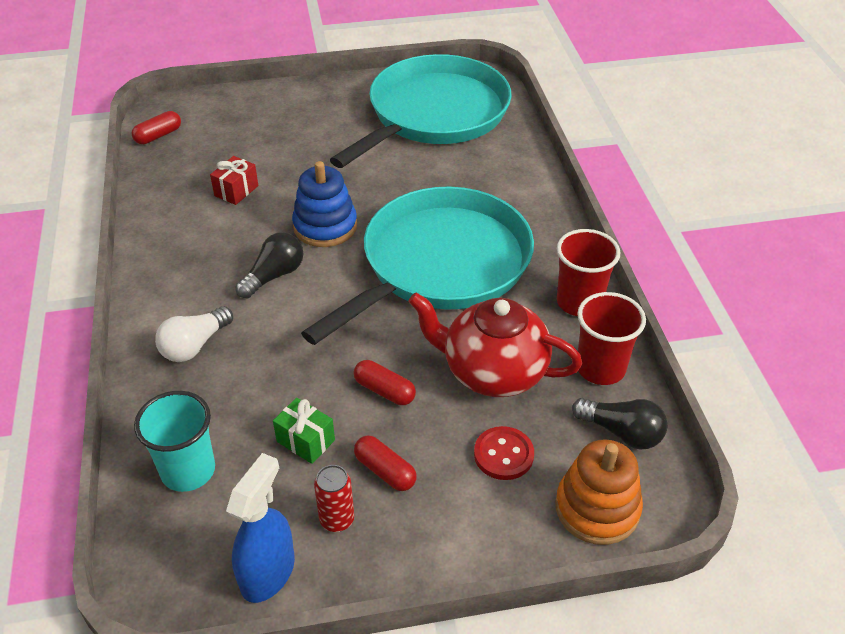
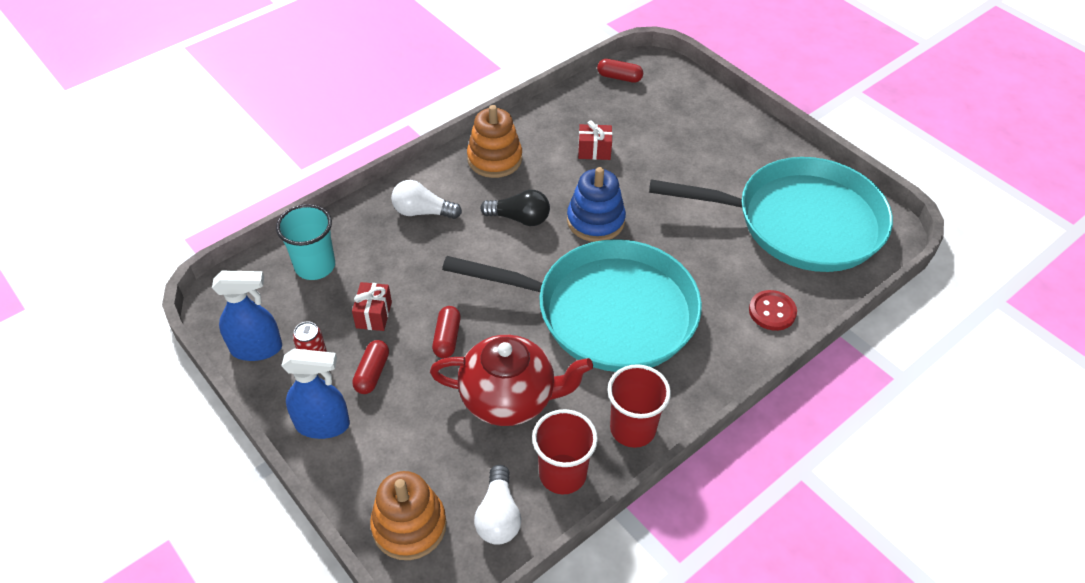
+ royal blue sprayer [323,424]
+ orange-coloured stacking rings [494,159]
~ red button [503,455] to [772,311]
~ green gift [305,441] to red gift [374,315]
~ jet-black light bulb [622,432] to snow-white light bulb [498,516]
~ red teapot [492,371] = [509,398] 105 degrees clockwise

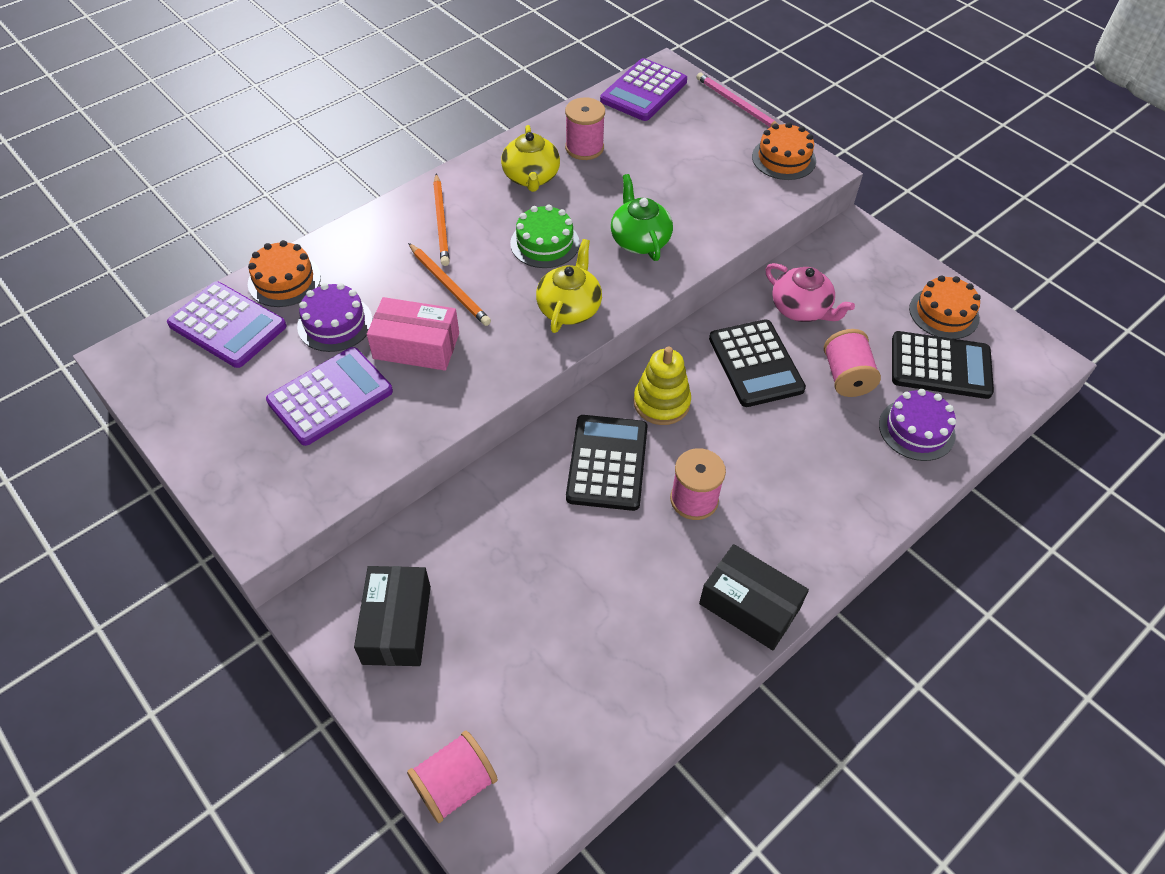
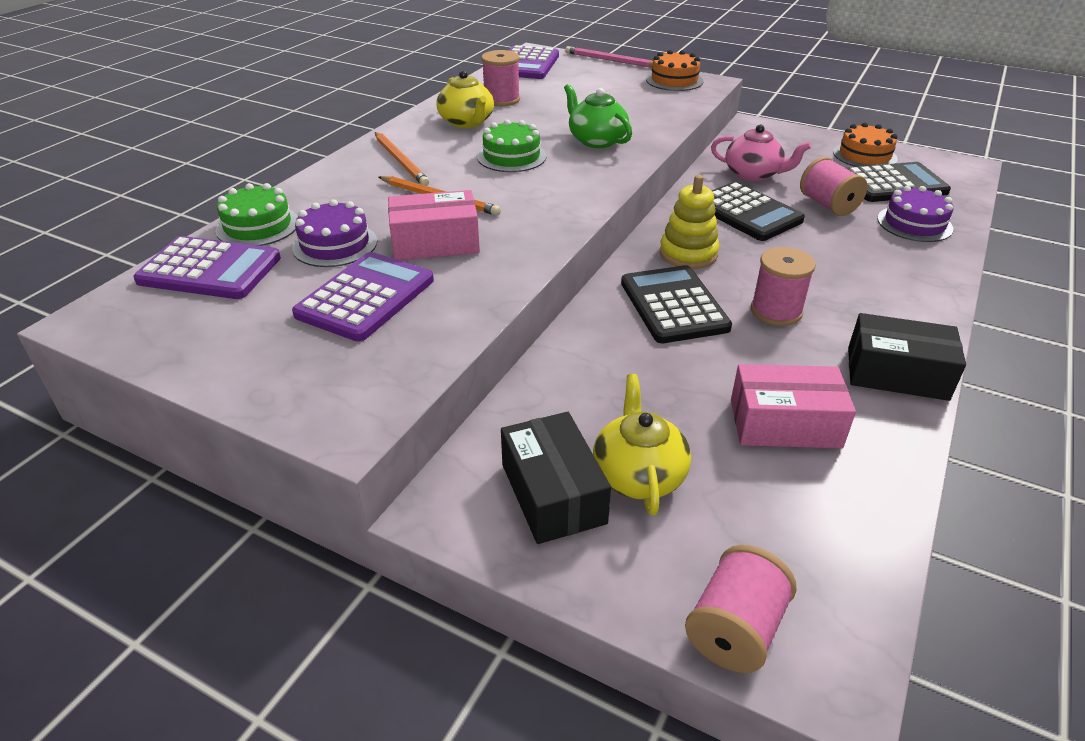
+ rose-pink box [784,423]
~ golden teapot [569,308] to [638,474]
~ orange-coloured layer cake [284,280] to green layer cake [258,226]

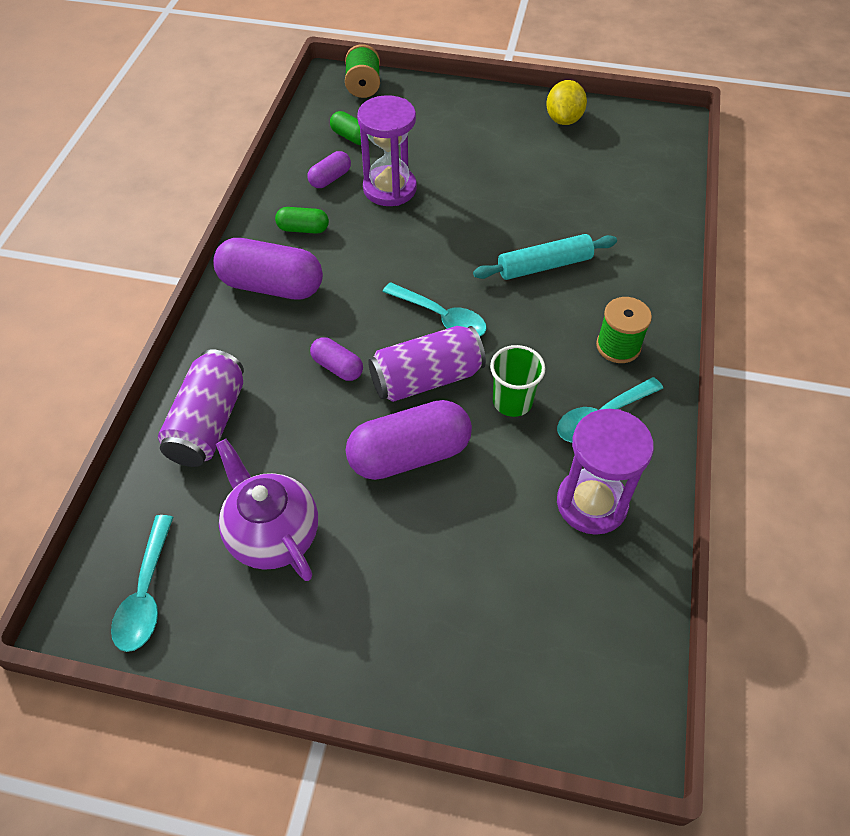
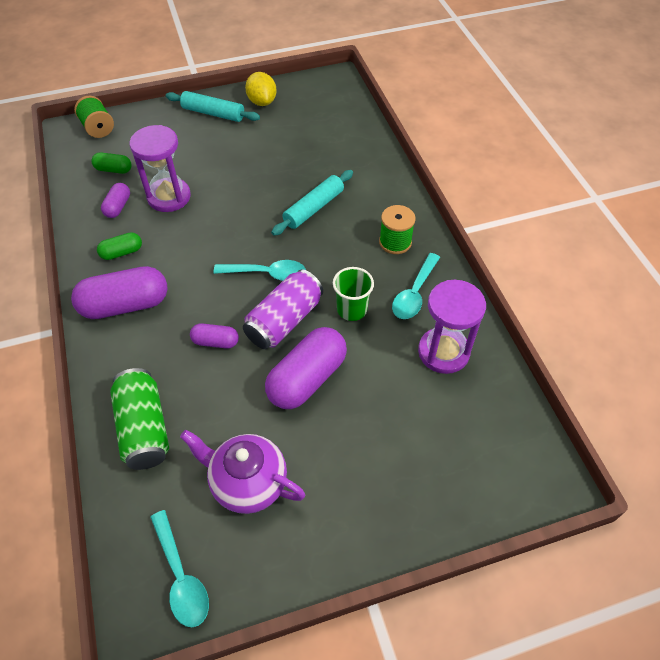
+ aqua rolling pin [213,113]
~ violet tin [208,423] to green tin [144,428]

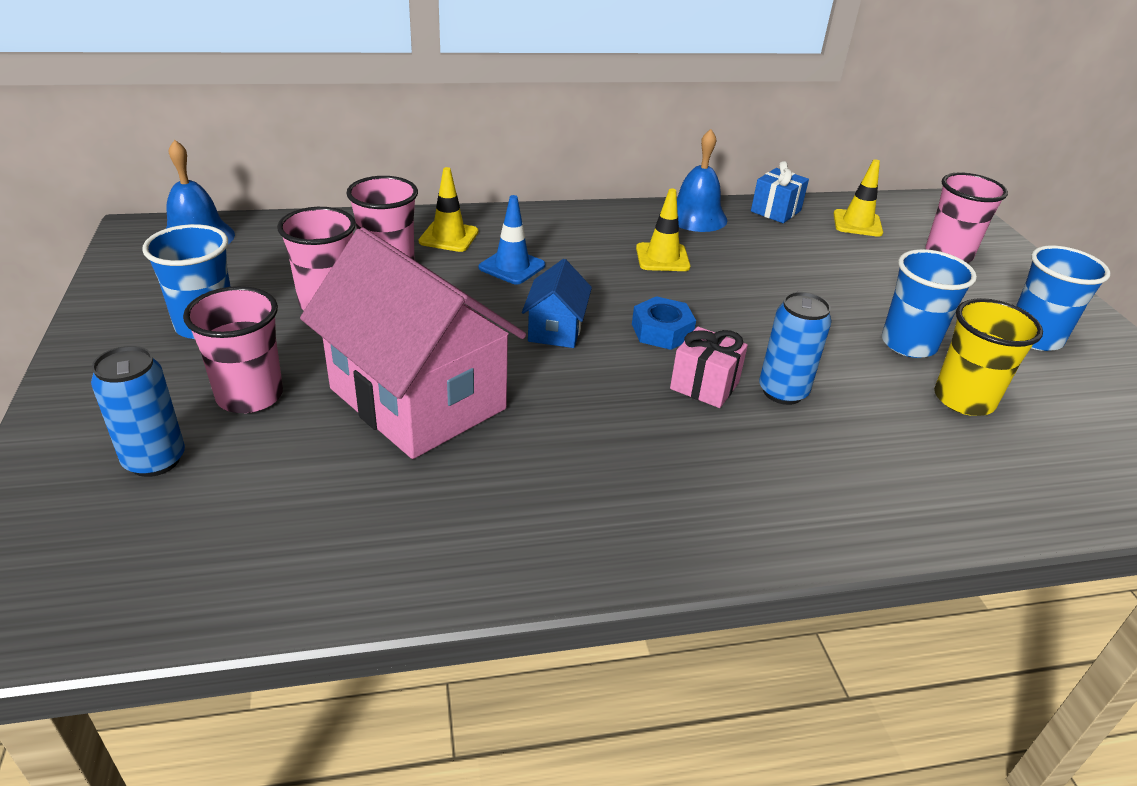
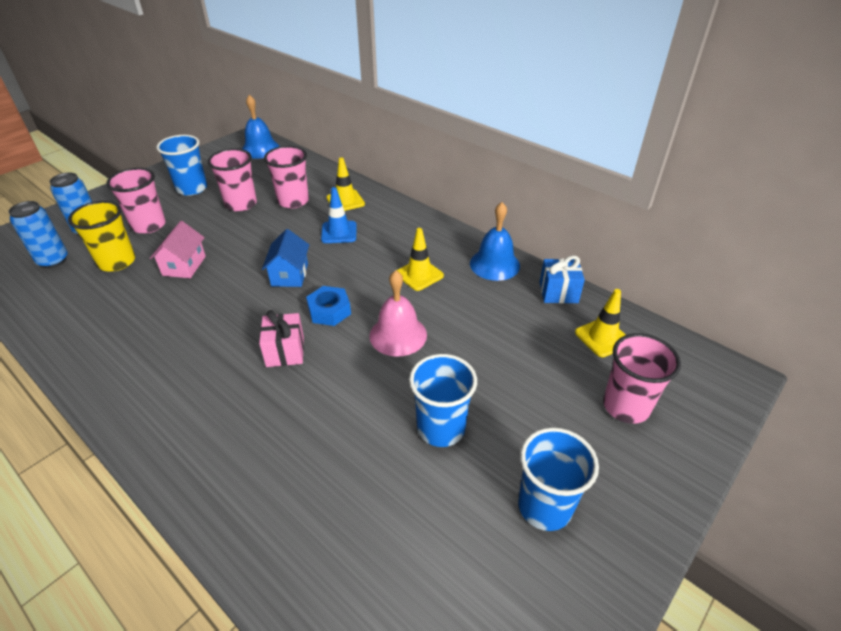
+ rose-pink hand bell [398,335]
~ royal blue tin [782,392] to [53,260]
~ golden cup [963,399] to [117,262]
~ royal blue toy house [555,329] = [289,275] 60 degrees counterclockwise
~ rose-pink toy house [418,398] = [184,266] x0.46

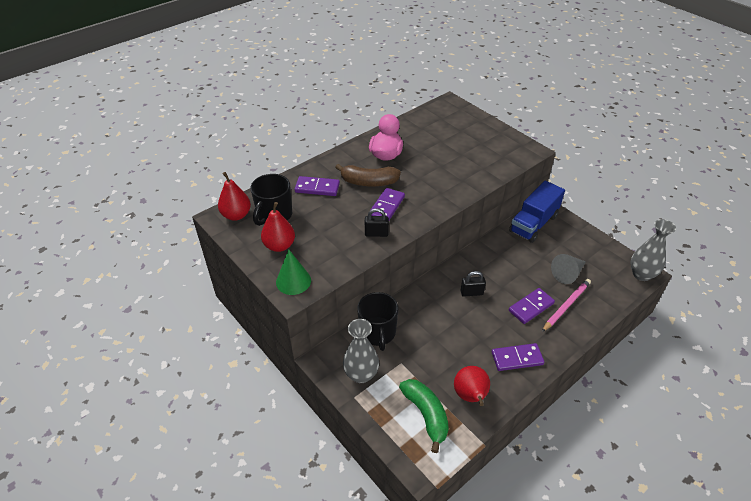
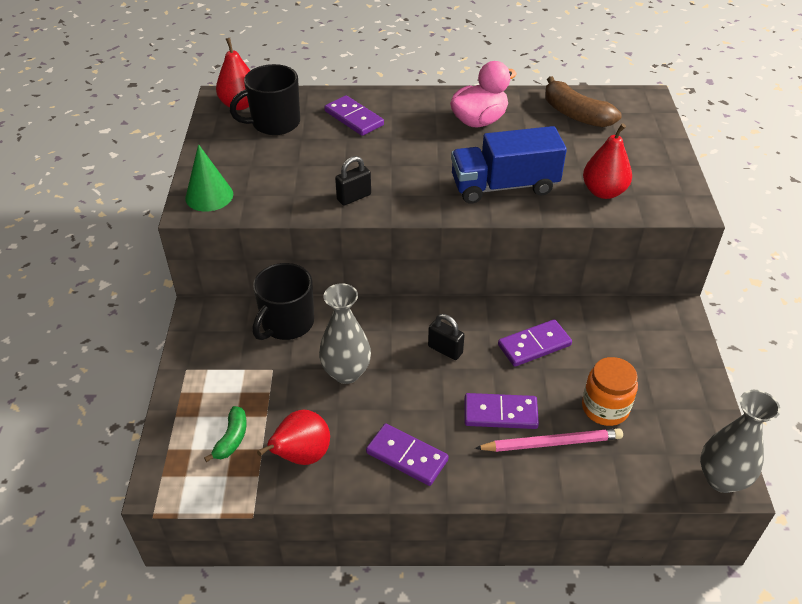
~ red pear fruit [279,246] to [603,192]
~ russet toy banana [368,182] to [575,114]
~ gray tall vase [361,374] to [346,372]
~ violet domino tile [386,207] to [534,345]
~ royal blue toy truck [533,223] to [504,186]
~ gray cone shape [568,273] to orange-coloured preserve jar [605,408]
~ jet-black lock [376,233] = [354,197] 75 degrees counterclockwise
~ green toy banana [426,415] = [232,439] x0.58

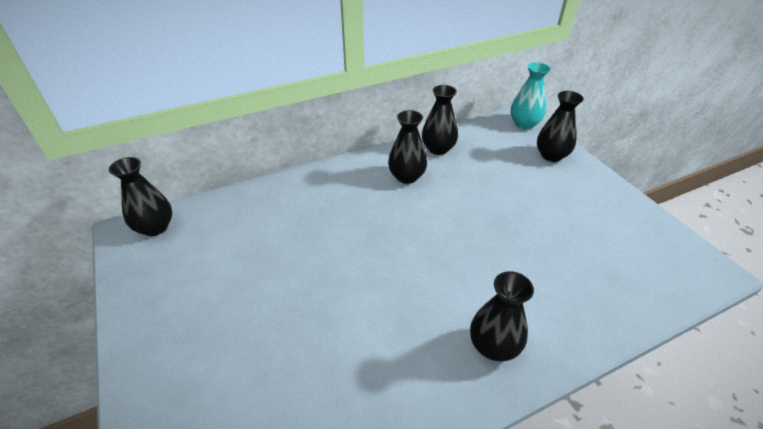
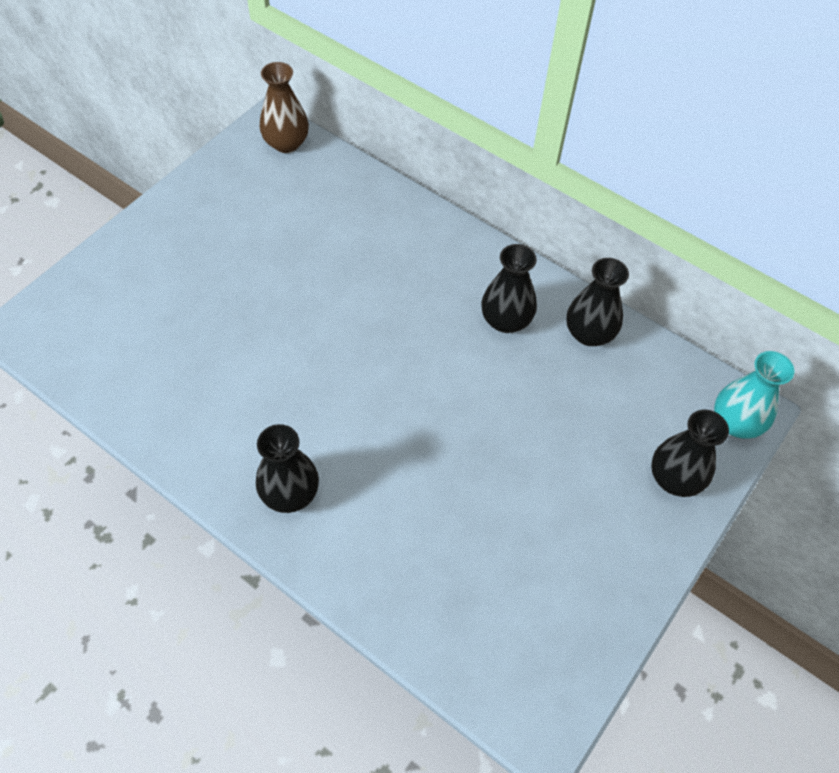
~ jet-black tall vase [155,227] to russet tall vase [286,143]

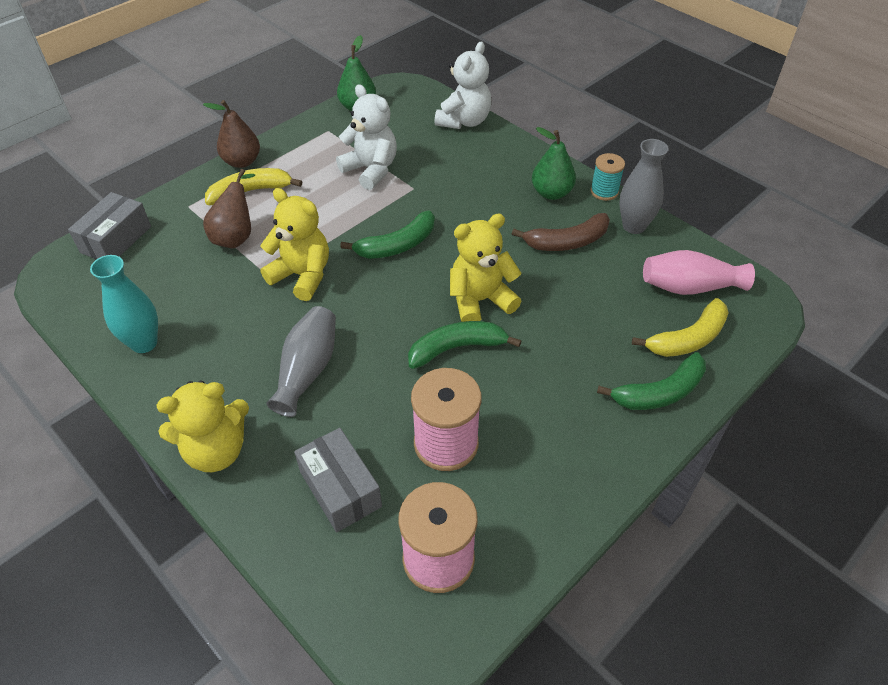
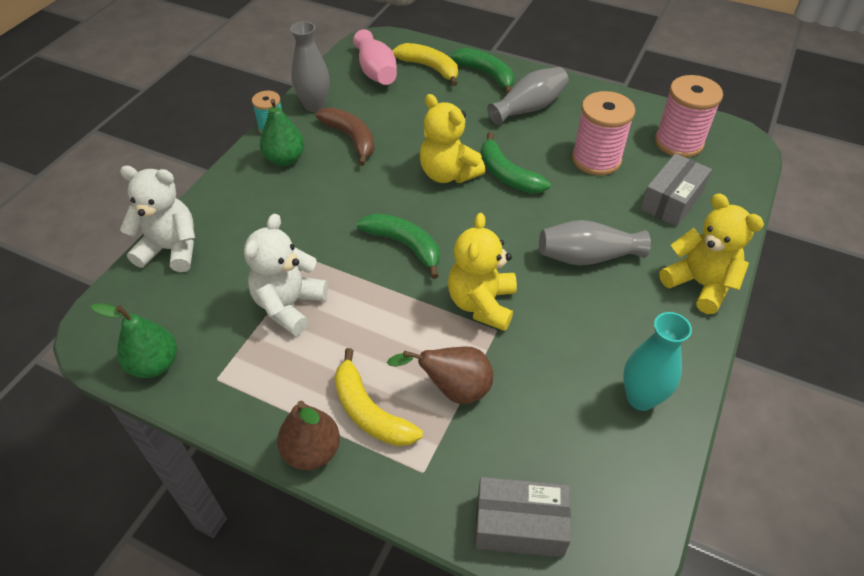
+ gray tall vase [529,108]

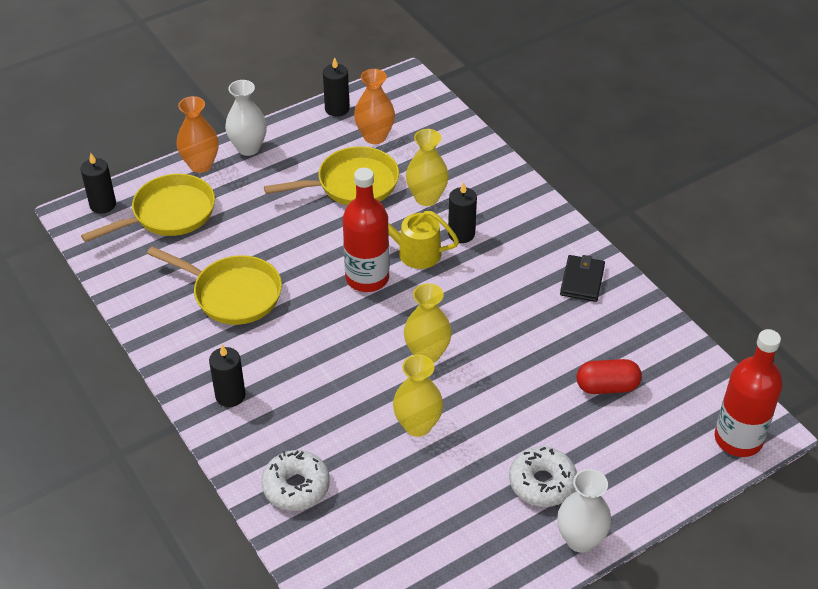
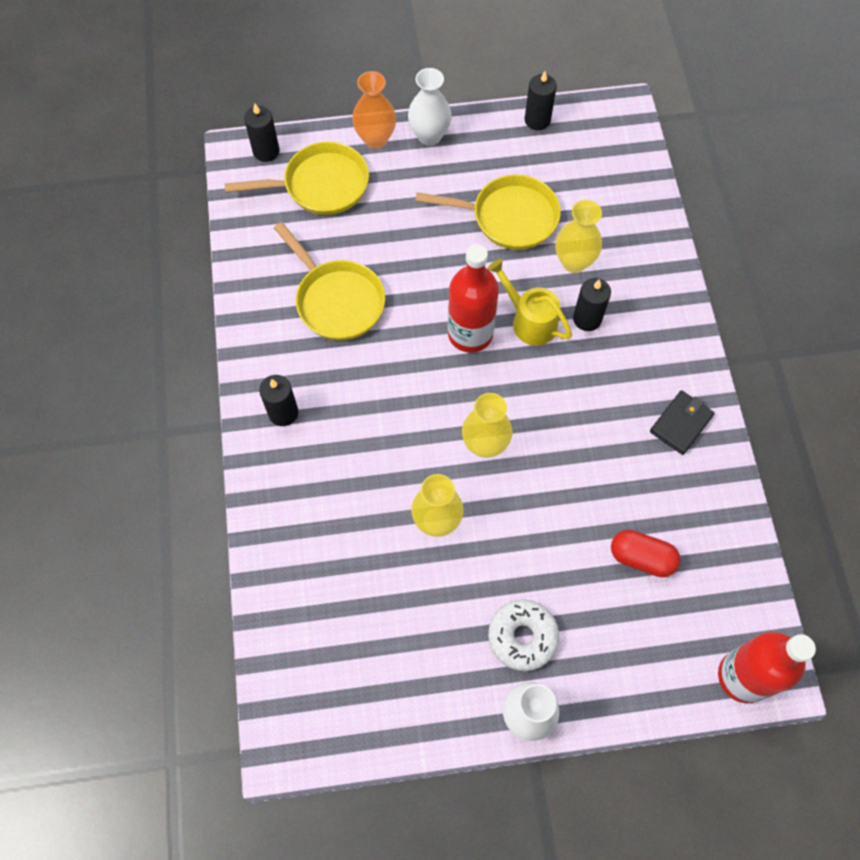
- snow-white doughnut [296,486]
- orange-coloured tall vase [375,137]

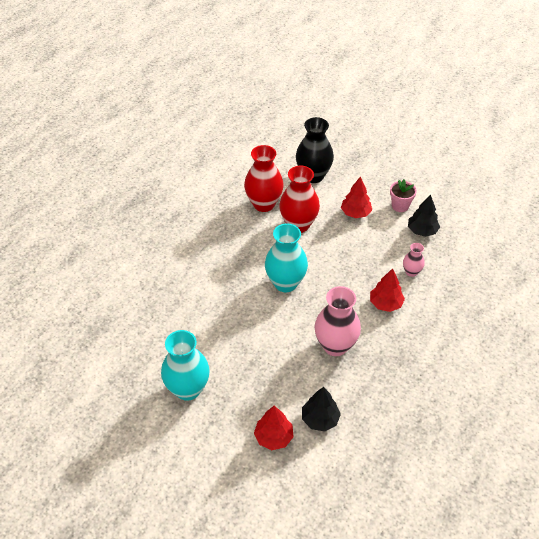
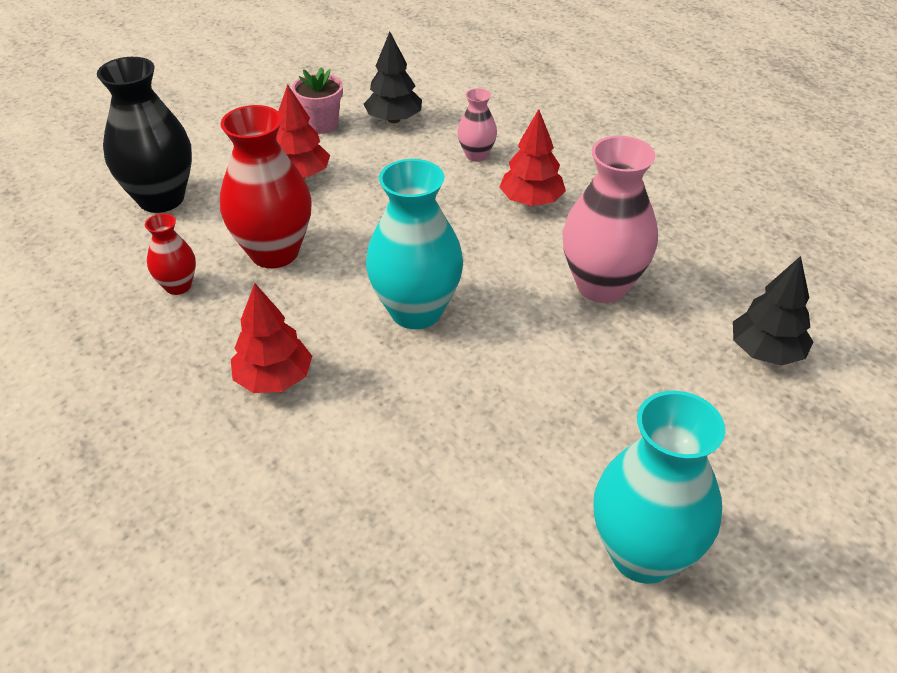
~ red tree [273,437] to [274,379]
~ red tall vase [264,204] = [178,286] x0.51

